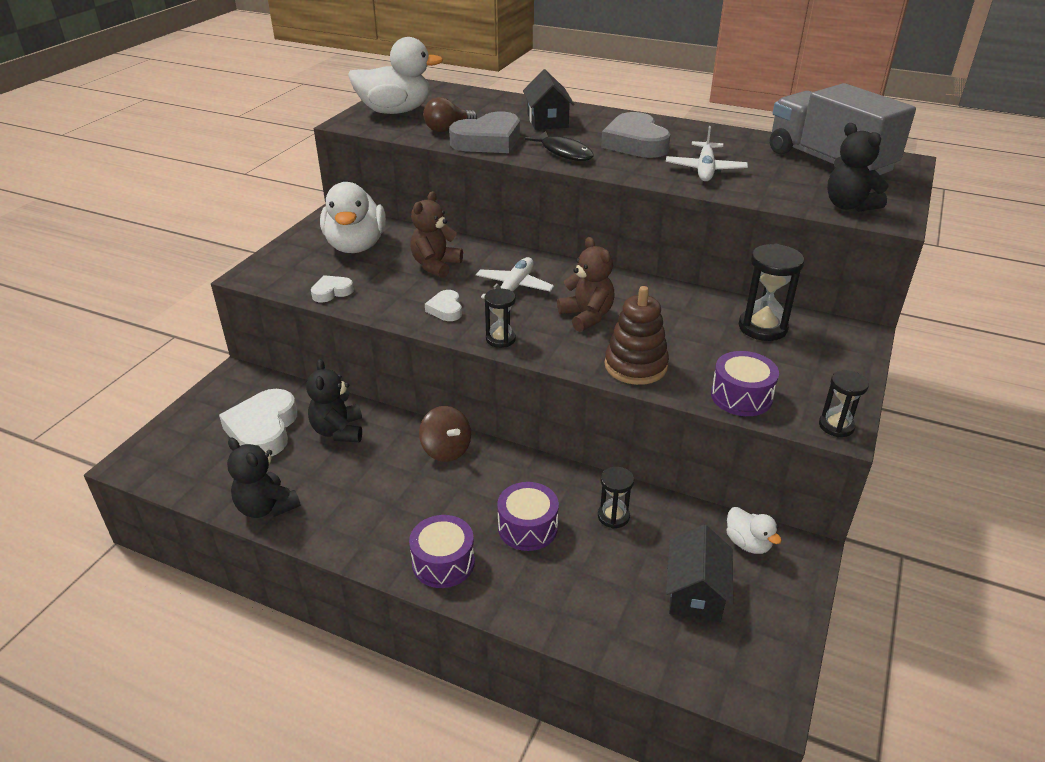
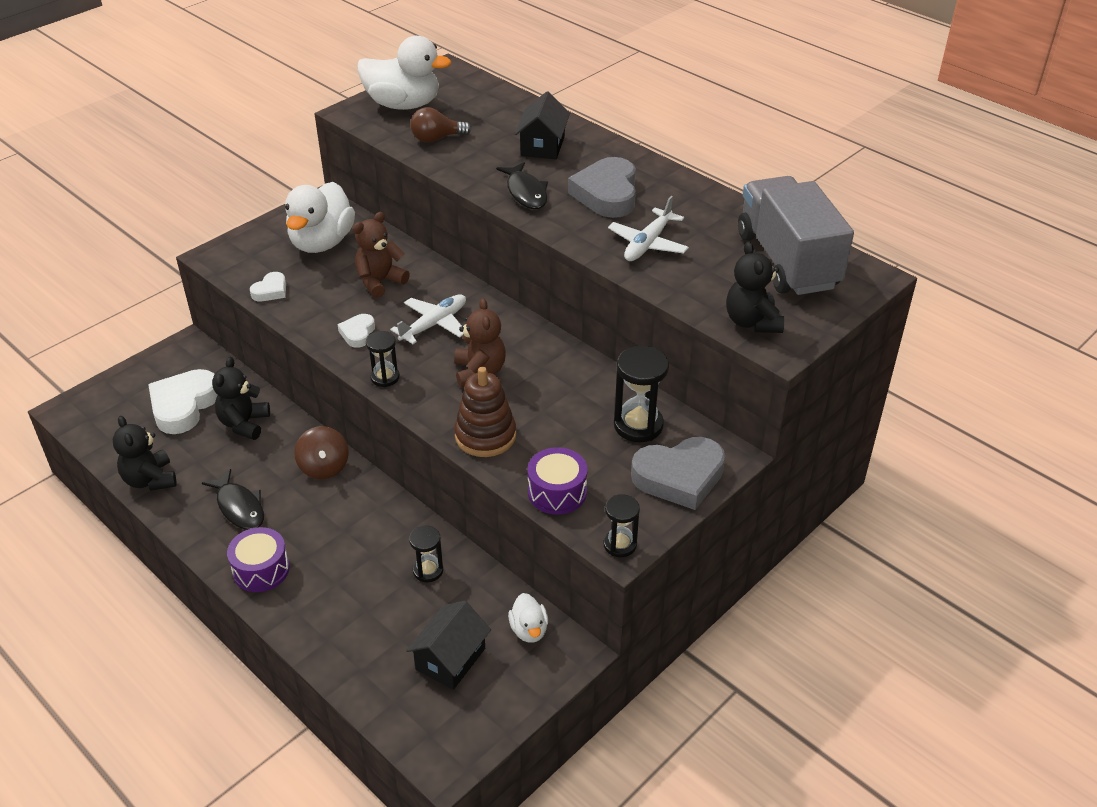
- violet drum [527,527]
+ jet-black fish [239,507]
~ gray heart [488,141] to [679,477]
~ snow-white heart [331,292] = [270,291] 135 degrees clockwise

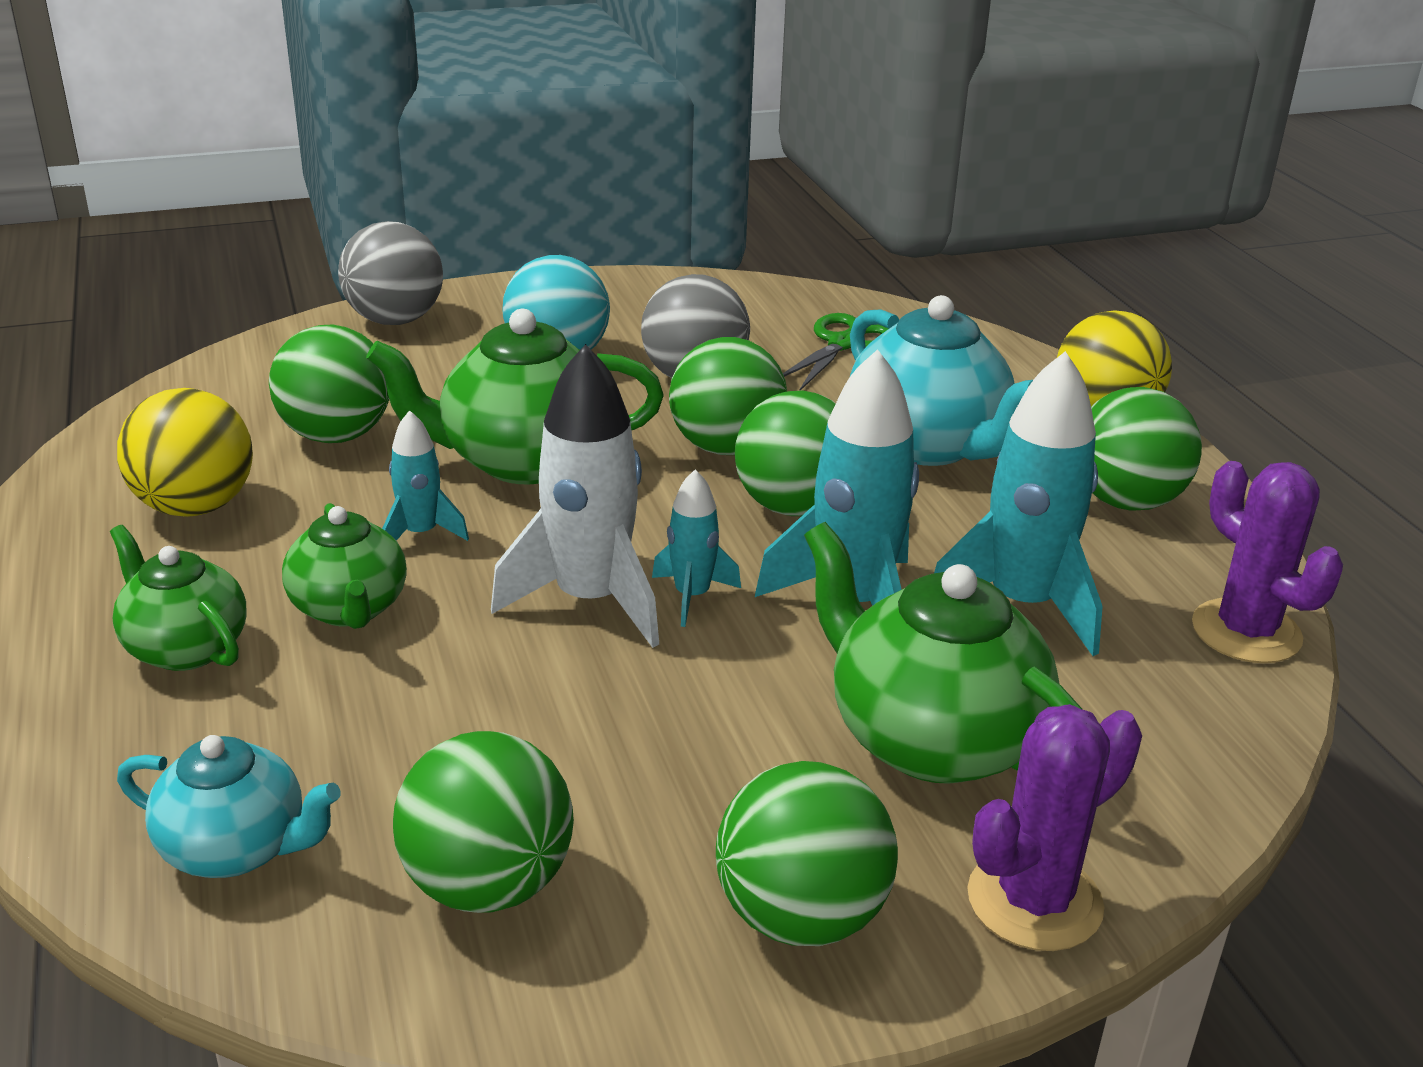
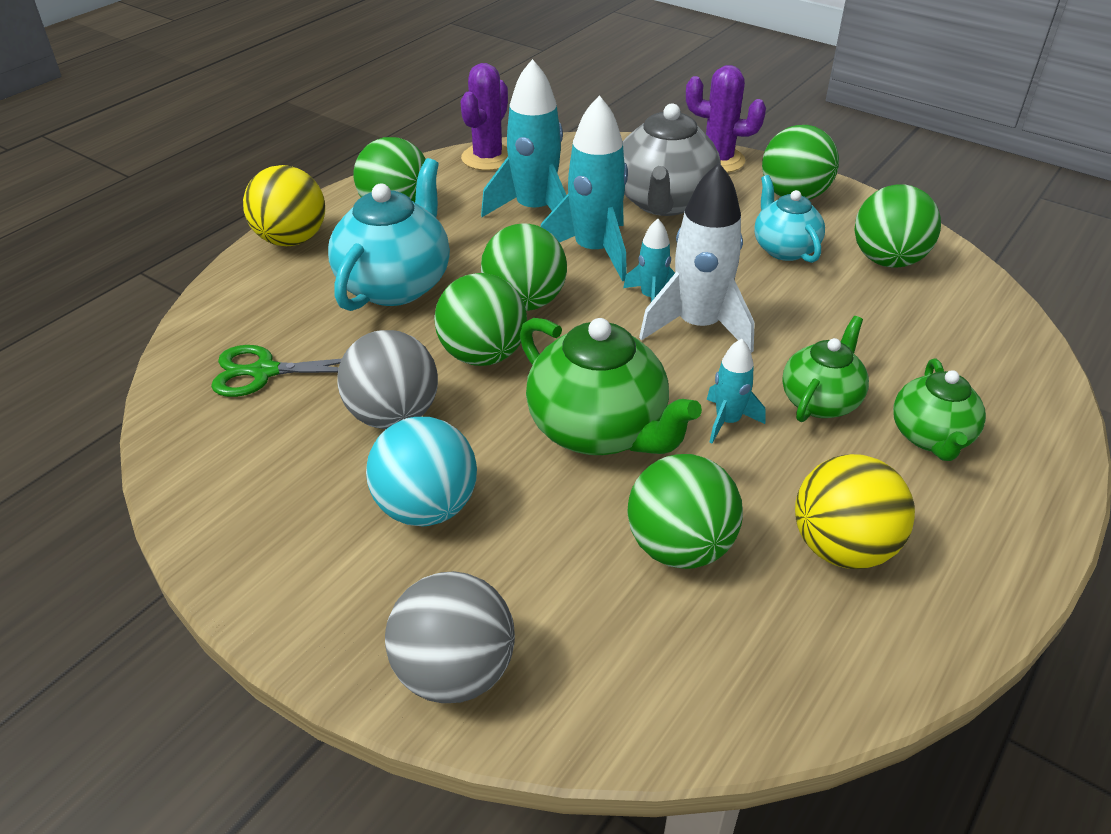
~ aqua teapot [237,848] to [784,249]
~ green teapot [930,739] to gray teapot [663,202]

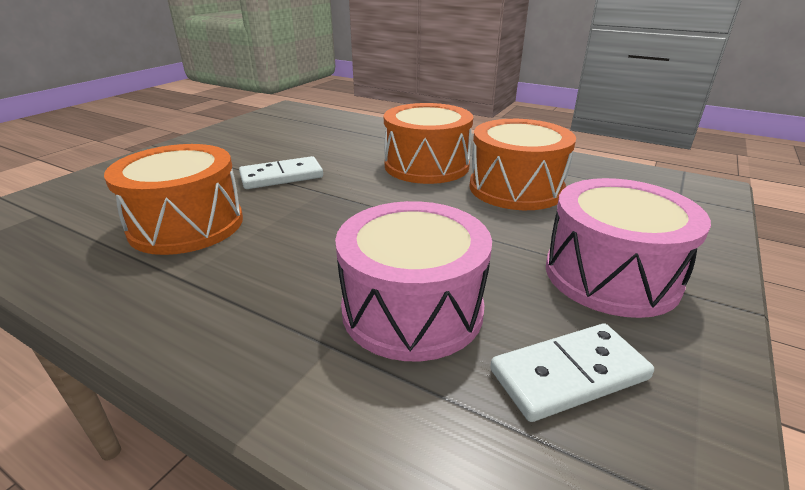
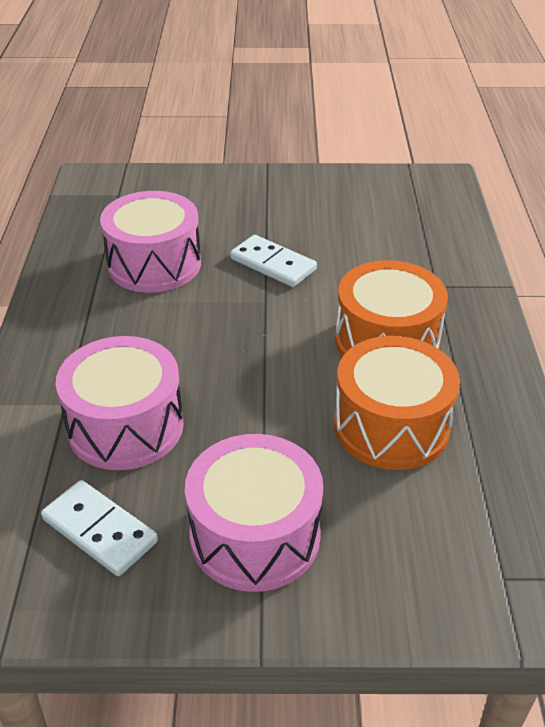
~ orange-coloured drum [187,225] to rose-pink drum [154,264]

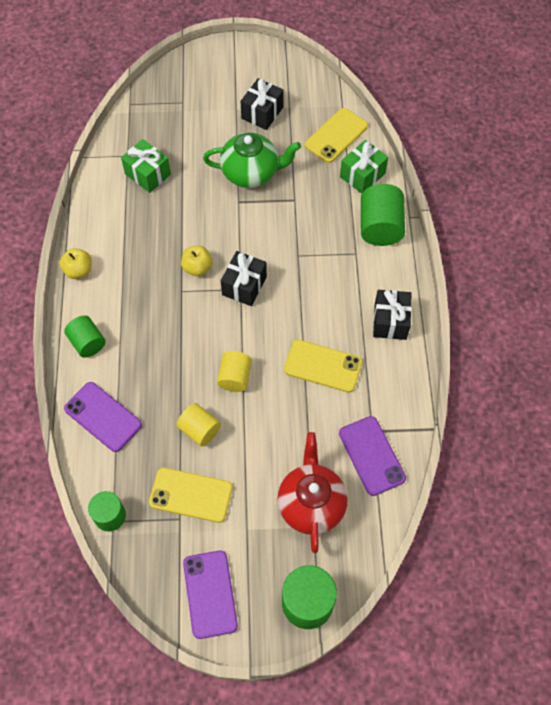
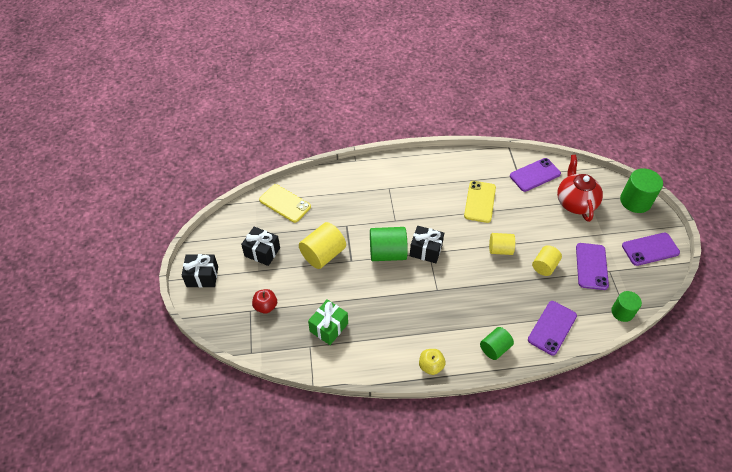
- golden toy apple [197,268]
- green gift [362,175]
+ red toy apple [265,306]
~ green solid cylinder [380,227] to [387,253]
~ jet-black gift [390,321] to [202,276]
~ green teapot [251,173] to golden solid cylinder [323,254]
~ golden phone [191,495] to violet phone [591,266]
~ red teapot [311,504] = [575,202] 90 degrees clockwise

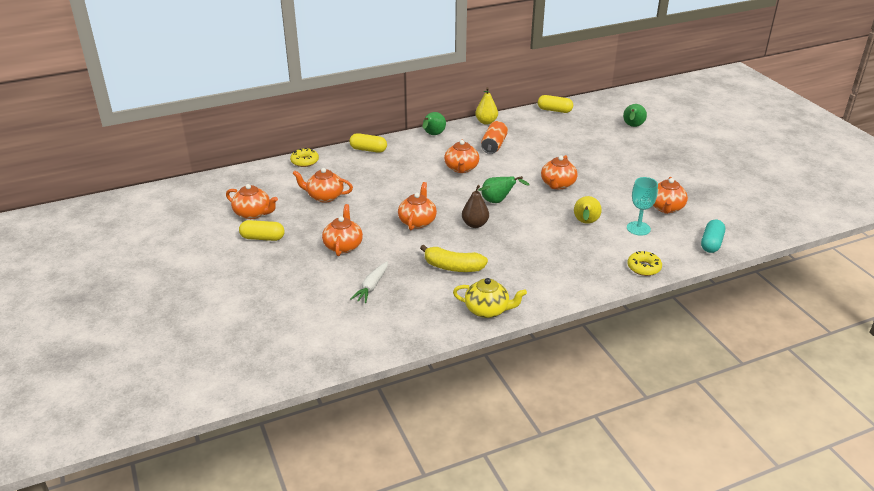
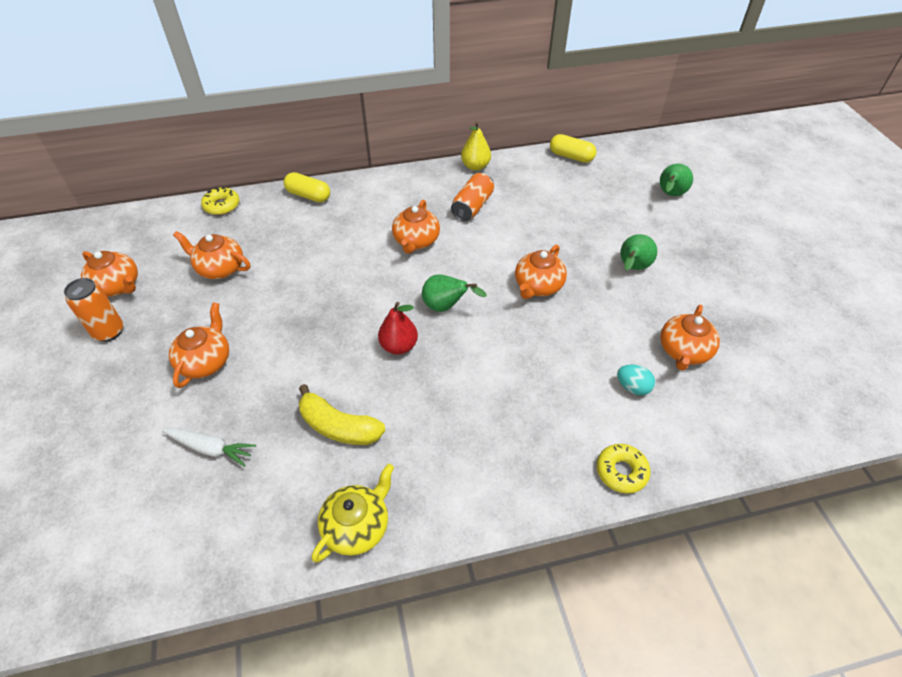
- orange-coloured teapot [417,221]
- golden pear fruit [585,223]
- aqua capsule [711,243]
~ green pear fruit [432,135] to [632,268]
~ golden capsule [262,238] to orange-coloured tin [109,332]
~ aqua wine glass [638,228] to aqua egg shape [632,387]
~ russet pear fruit [475,224] to red pear fruit [399,346]
~ snow-white root vegetable [372,287] = [210,448] 105 degrees counterclockwise
~ golden teapot [487,310] = [357,526] 75 degrees counterclockwise

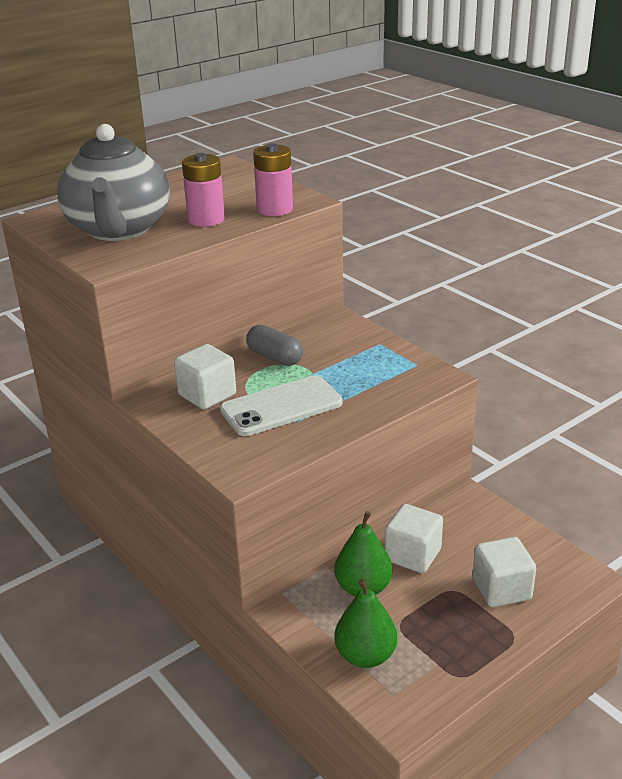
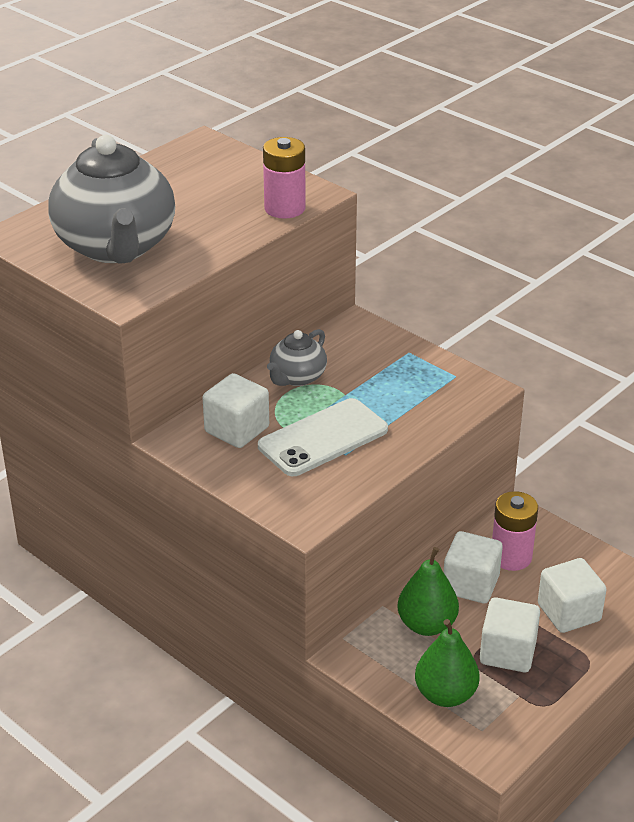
+ snow-white solid cube [507,652]
~ rose-pink AA battery [206,220] to [511,557]
~ gray capsule [274,357] to gray teapot [297,377]

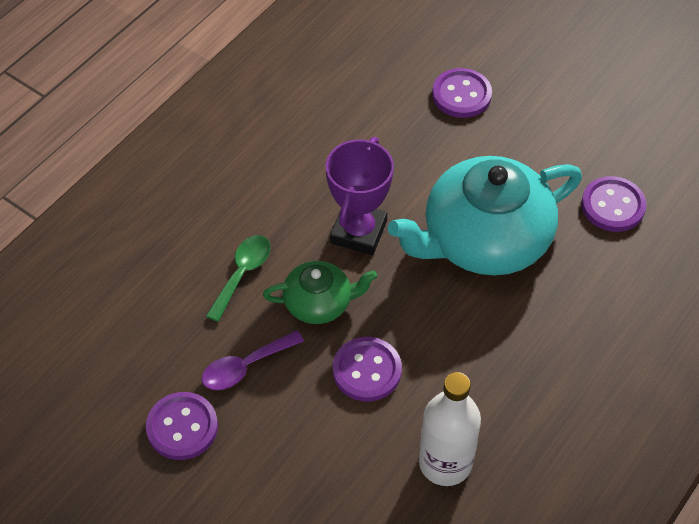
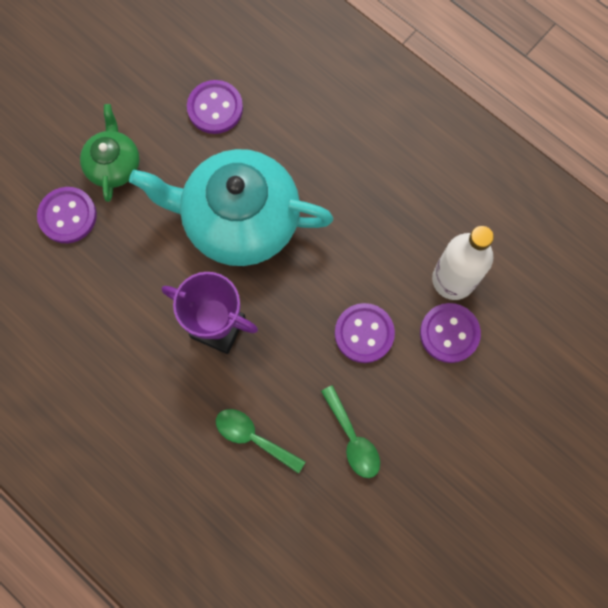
~ violet button [182,427] to [449,333]
~ green teapot [319,303] to [114,165]
~ violet spoon [245,367] to green spoon [353,439]
~ aqua teapot [484,240] = [239,219] 120 degrees clockwise

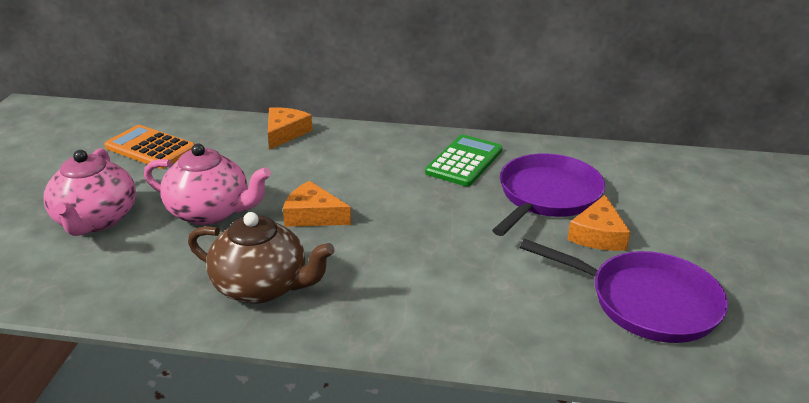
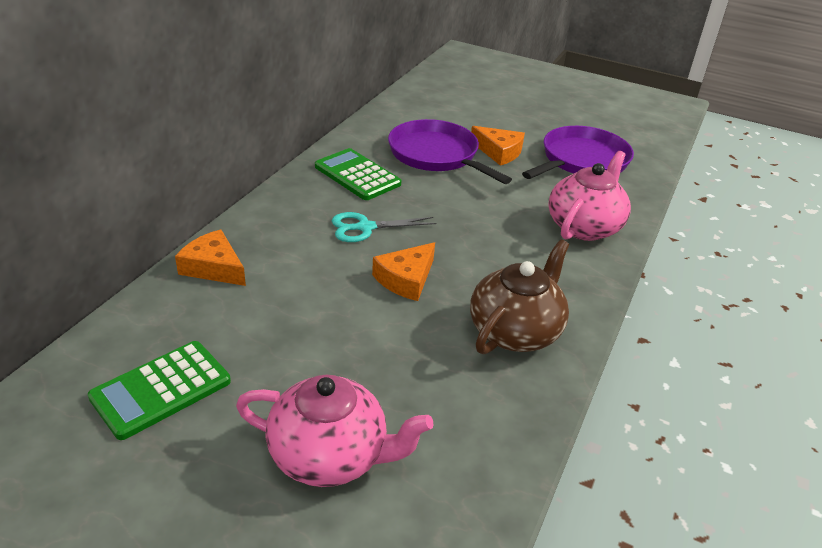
+ aqua scissors [365,227]
~ rose-pink teapot [210,212] to [584,226]
~ orange-coloured calculator [150,148] to green calculator [161,389]

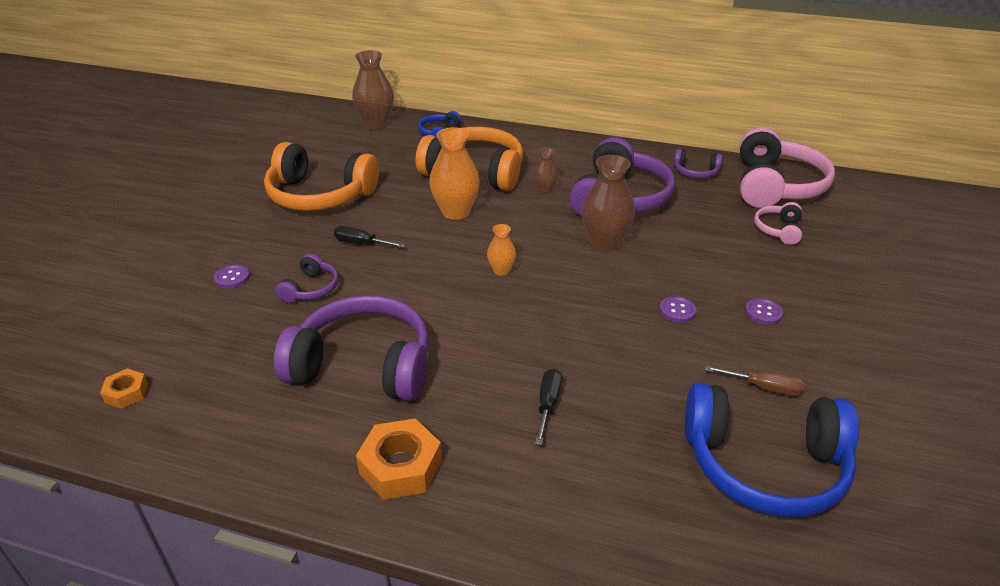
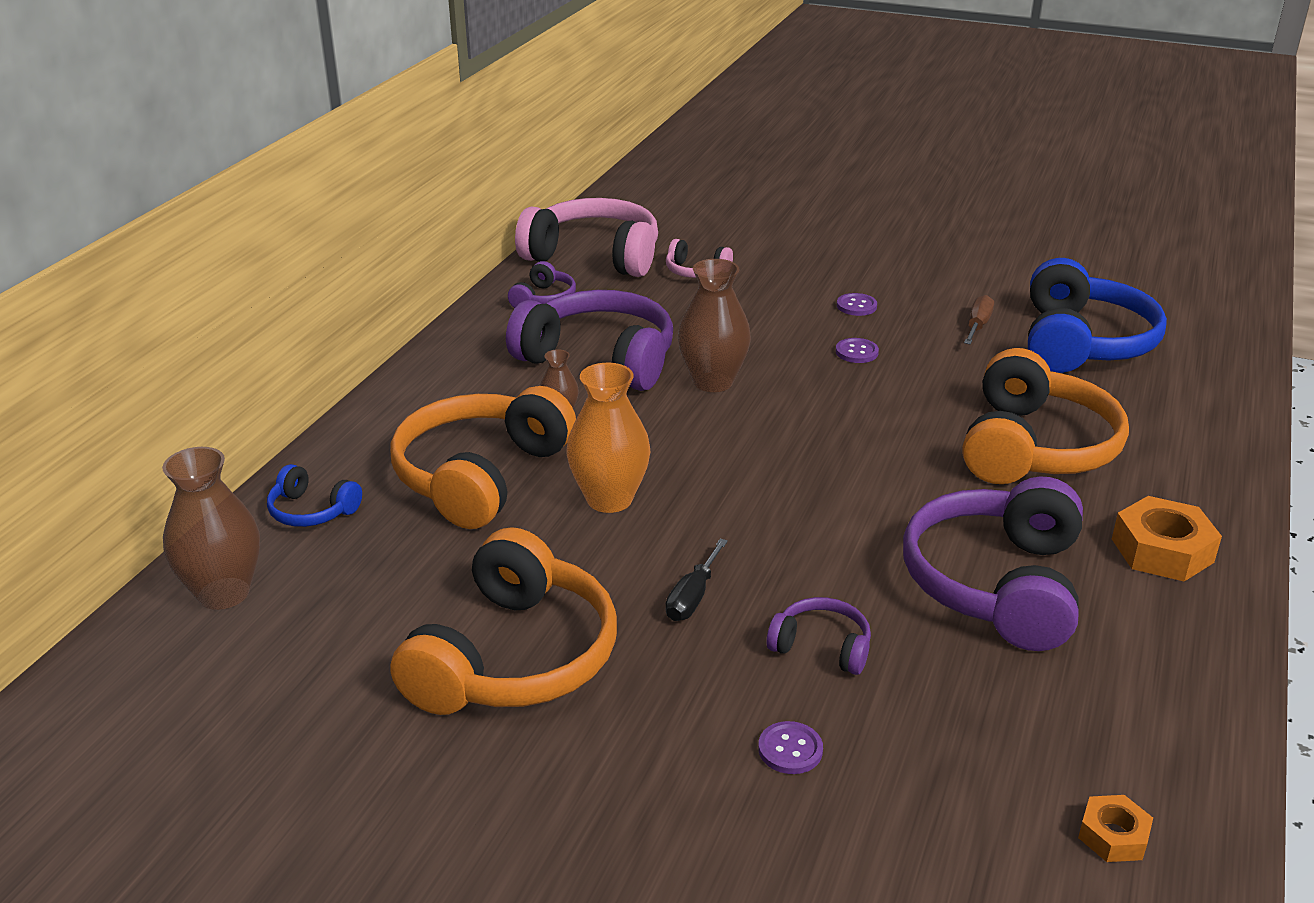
- orange-coloured tall vase [501,270]
~ jet-black hand screwdriver [548,404] to orange-coloured headset [1034,447]

